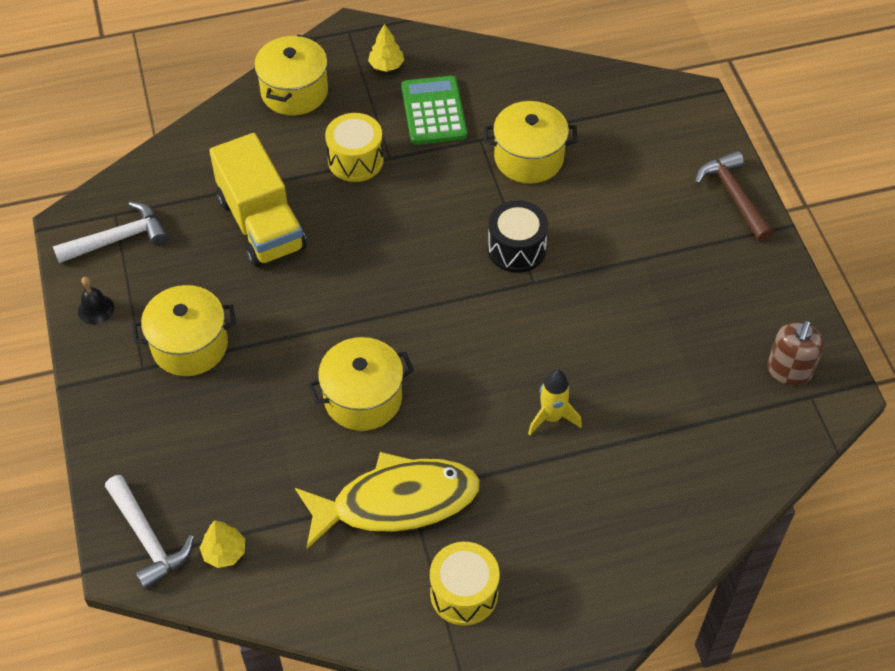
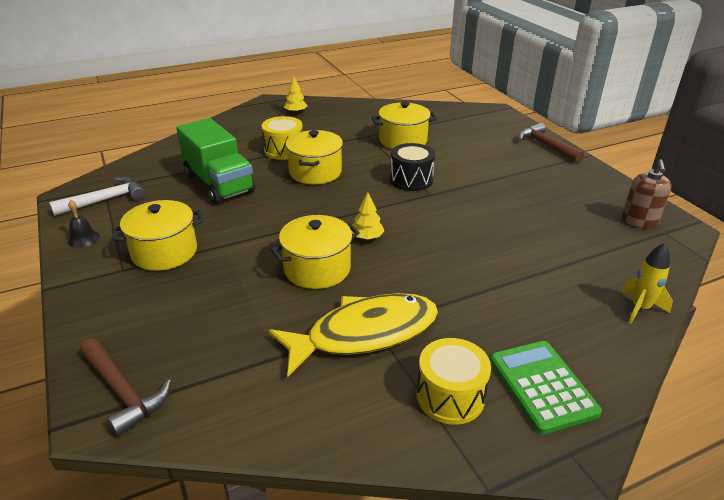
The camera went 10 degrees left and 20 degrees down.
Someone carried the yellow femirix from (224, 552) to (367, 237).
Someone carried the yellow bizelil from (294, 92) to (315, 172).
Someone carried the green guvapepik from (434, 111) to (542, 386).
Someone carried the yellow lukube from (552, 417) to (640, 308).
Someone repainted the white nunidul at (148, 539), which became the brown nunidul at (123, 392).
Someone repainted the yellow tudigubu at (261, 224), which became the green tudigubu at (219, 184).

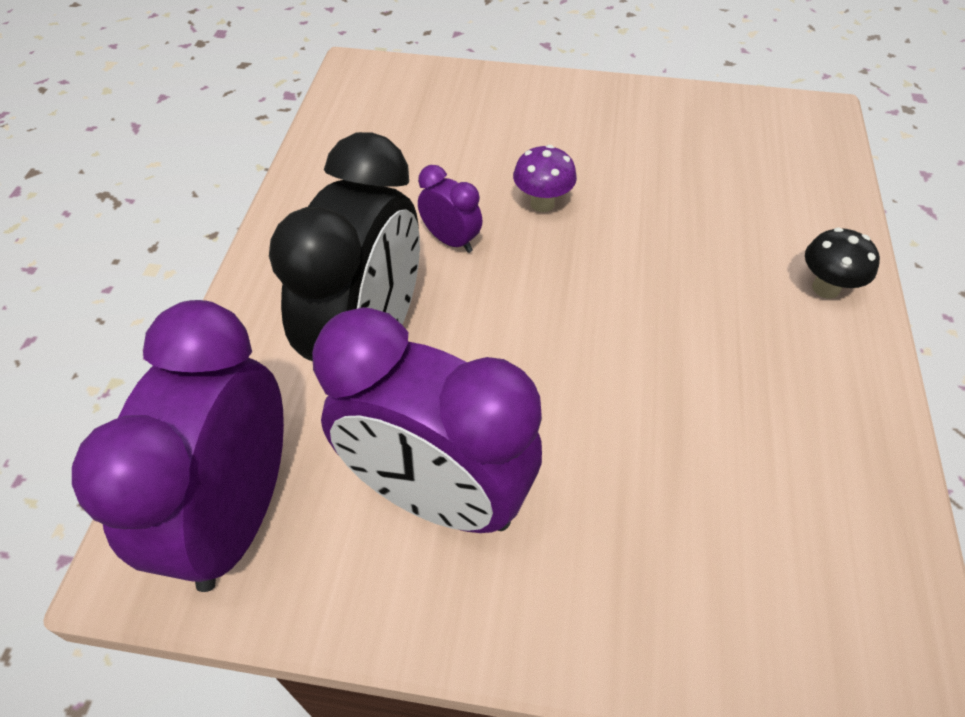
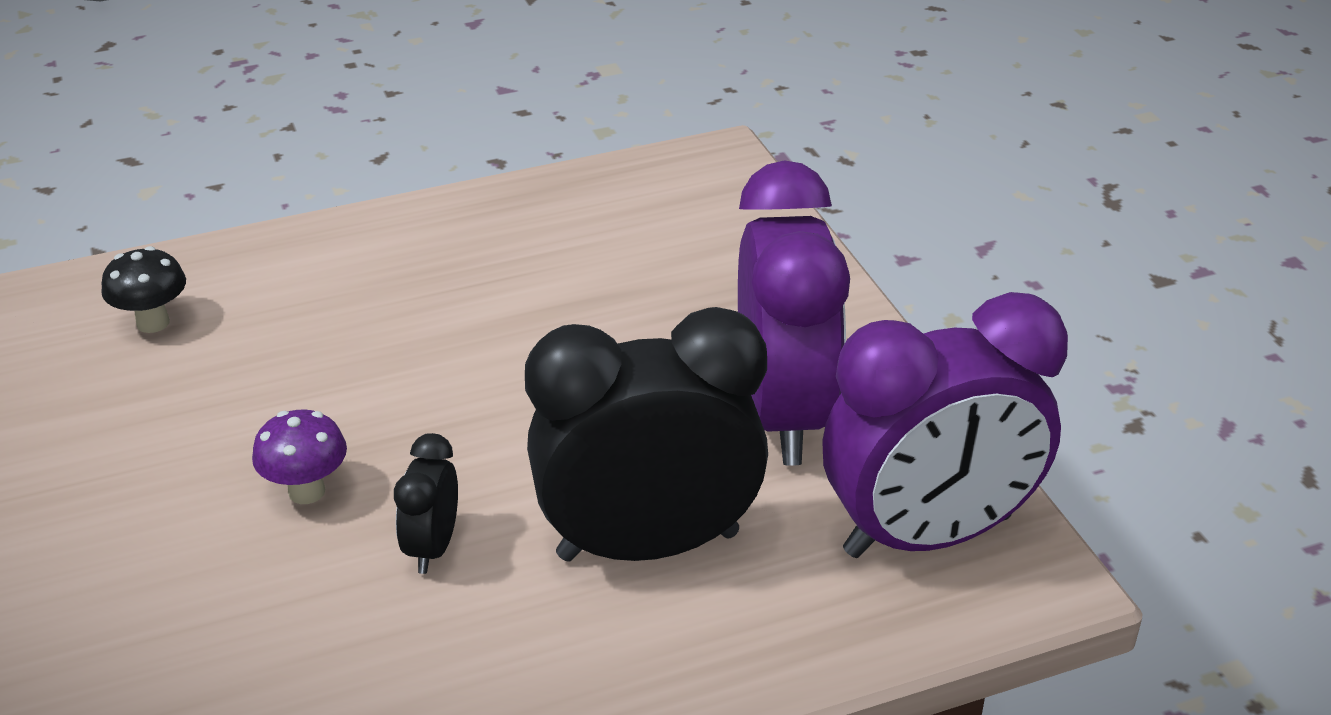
The camera went 120 degrees left and 15 degrees down.
Someone carried the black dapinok from (825, 288) to (153, 323).
Someone repainted the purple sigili at (451, 240), which became the black sigili at (432, 547).

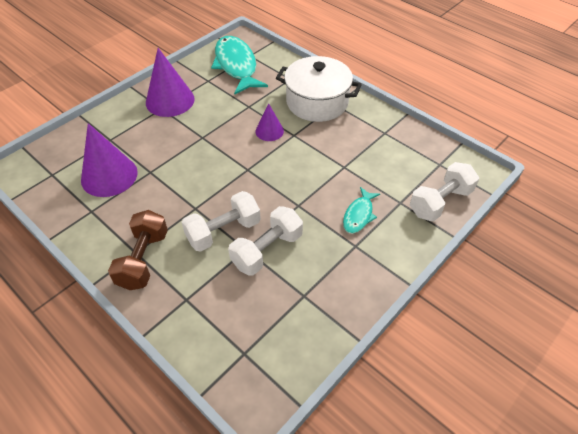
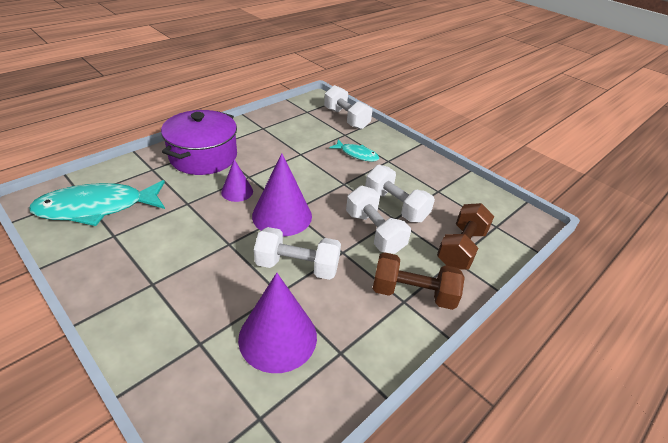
The camera went 90 degrees left and 10 degrees down.
Someone put down the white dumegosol at (297, 266).
Someone put down the brown dumegosol at (461, 248).
Someone carried the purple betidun from (170, 100) to (282, 215).
Someone repainted the white bizelil at (317, 102), which became the purple bizelil at (203, 157).

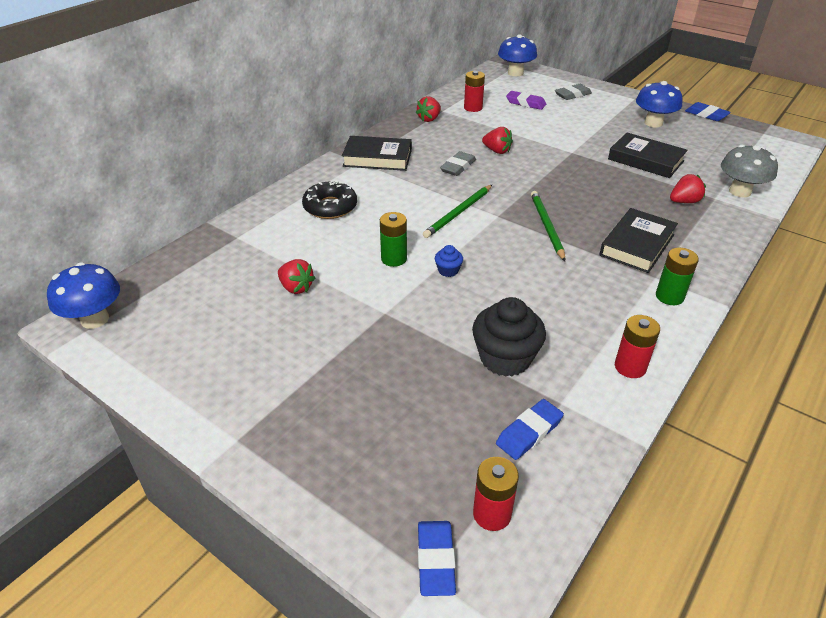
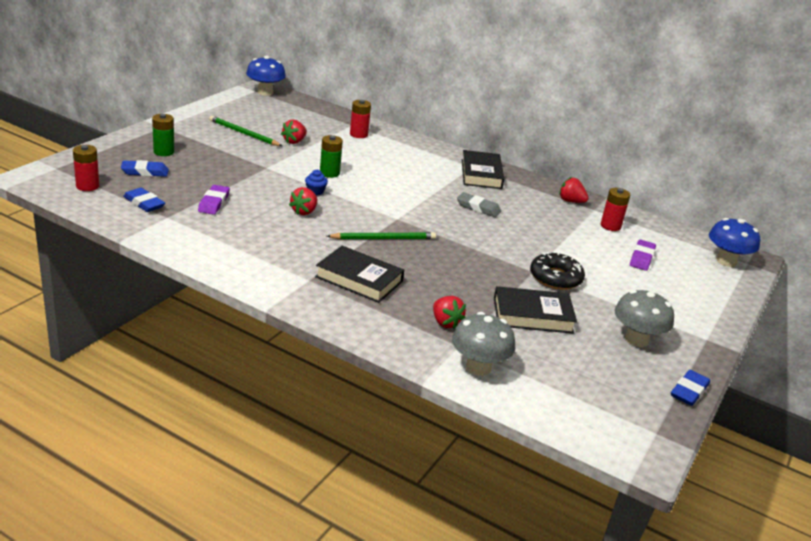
The camera went 80 degrees right and 10 degrees down.
Someone took away the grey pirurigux at (572, 95).
Someone carried the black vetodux from (330, 207) to (555, 278).
Someone carried the blue pirurigux from (435, 560) to (145, 172).
Someone carried the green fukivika from (458, 213) to (243, 133).
Someone carried the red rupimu from (497, 151) to (304, 212).
Someone carried the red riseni from (630, 367) to (358, 134).
Someone carried the green riseni from (669, 296) to (164, 152).
Someone swapped the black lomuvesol at (505, 358) for the purple pirurigux at (214, 203).
Someone repainted the blue dapinok at (653, 123), which became the grey dapinok at (636, 340).
Someone rotated the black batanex at (645, 160) by 60 degrees clockwise.

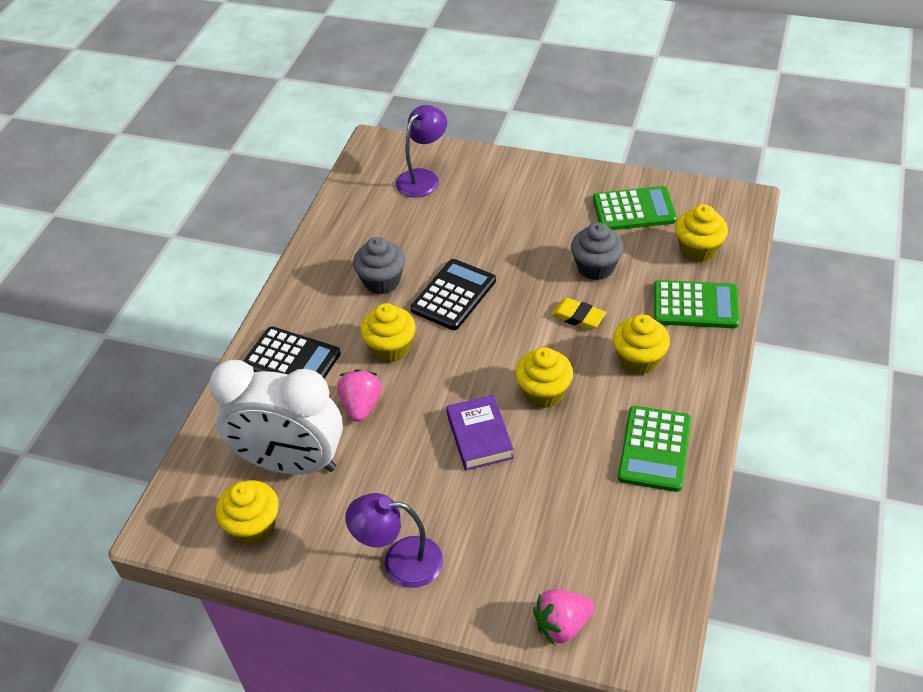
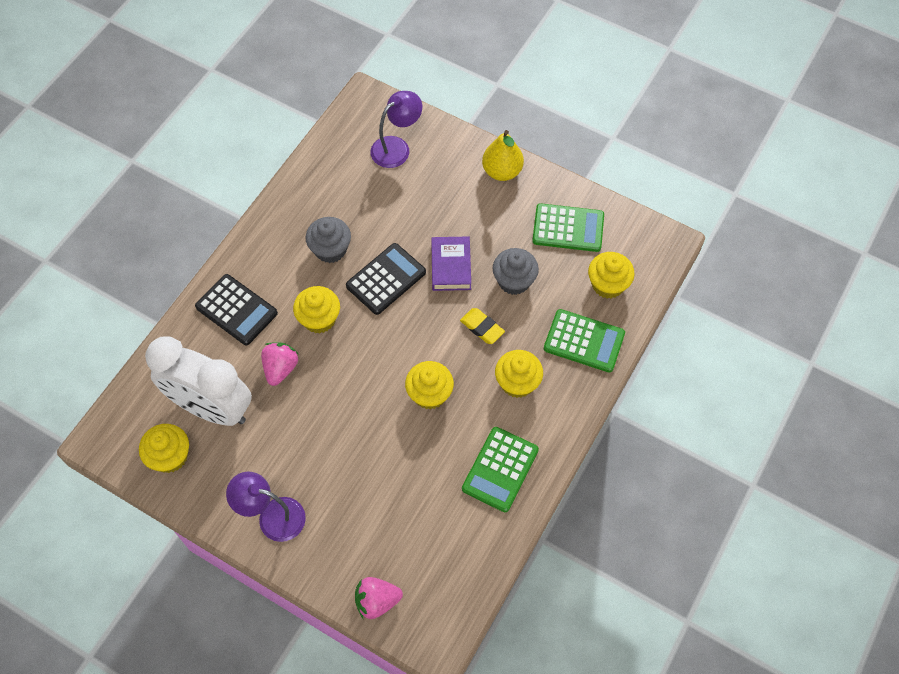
The camera went 10 degrees right and 15 degrees up.
Someone put down the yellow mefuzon at (502, 171).
Someone carried the purple batanex from (479, 436) to (451, 266).

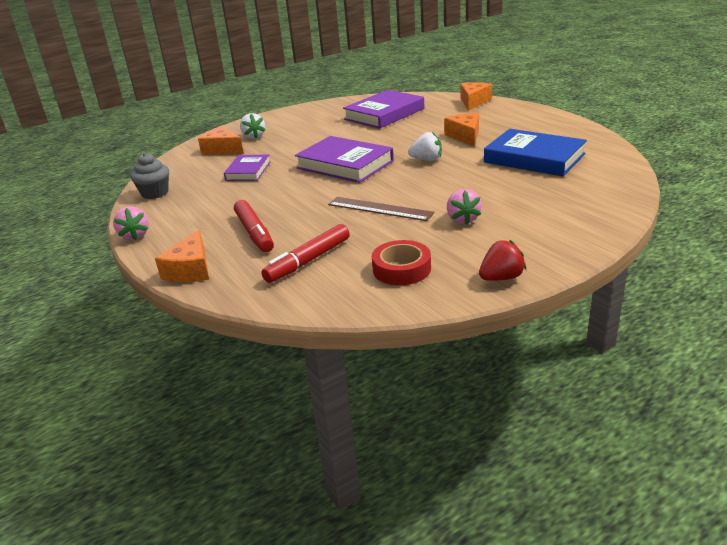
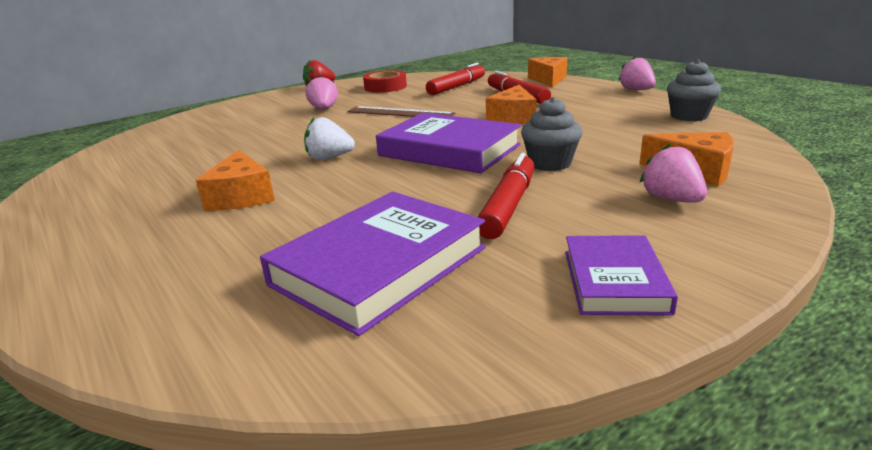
The camera went 175 degrees right and 5 degrees down.
Someone took away the blue batanex at (534, 158).
Someone put down the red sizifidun at (508, 205).
Someone put down the grey lomuvesol at (550, 163).
Someone carried the purple batanex from (248, 171) to (614, 281).
Someone carried the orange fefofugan from (473, 102) to (513, 117).
Someone repainted the white rupimu at (253, 136), which became the pink rupimu at (671, 199).

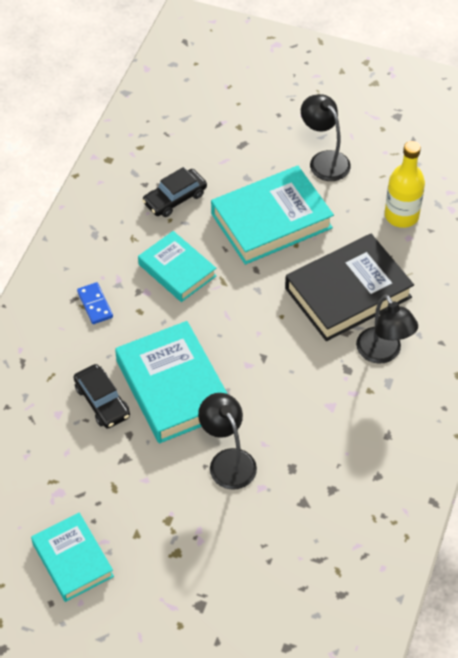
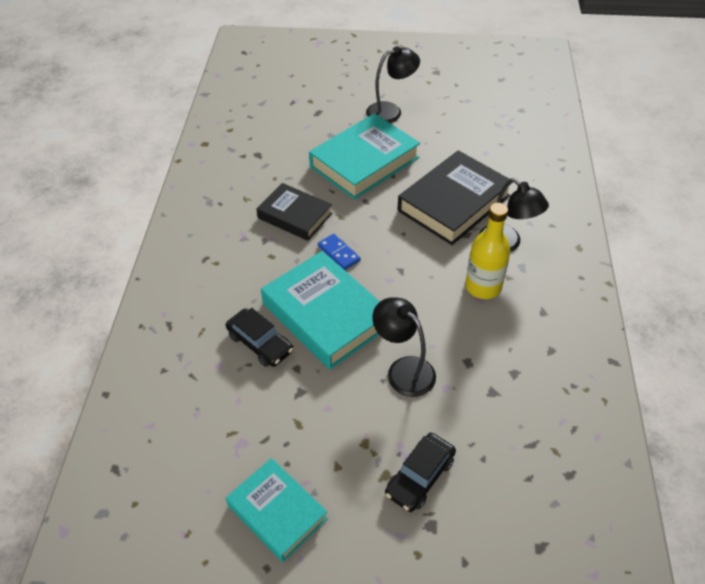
The camera went 15 degrees left and 5 degrees down.
Someone carried the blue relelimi from (95, 304) to (339, 253).
Someone carried the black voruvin from (175, 198) to (420, 476).
Someone carried the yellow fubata from (401, 215) to (483, 287).
Someone repainted the turquoise batanex at (177, 270), which became the black batanex at (295, 216).
Someone rotated the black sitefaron at (324, 160) by 120 degrees clockwise.

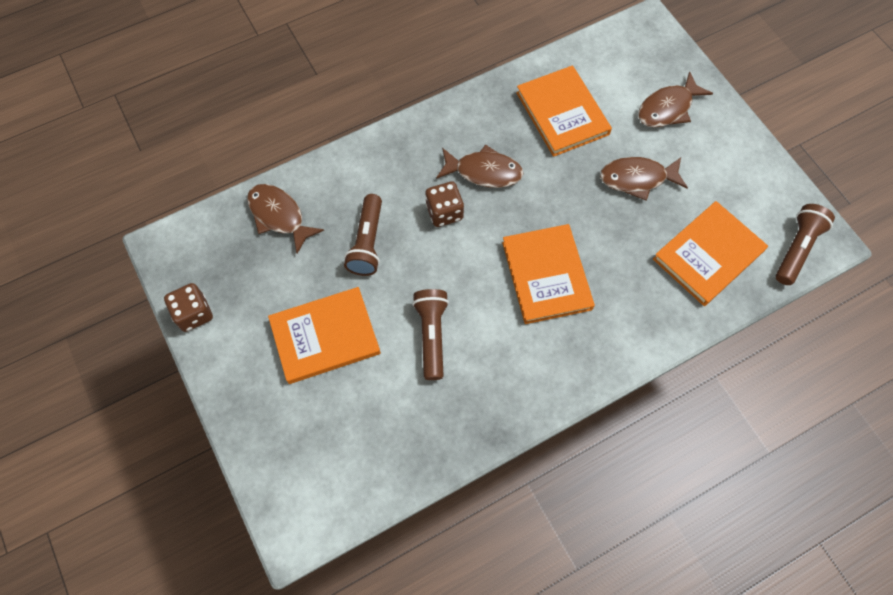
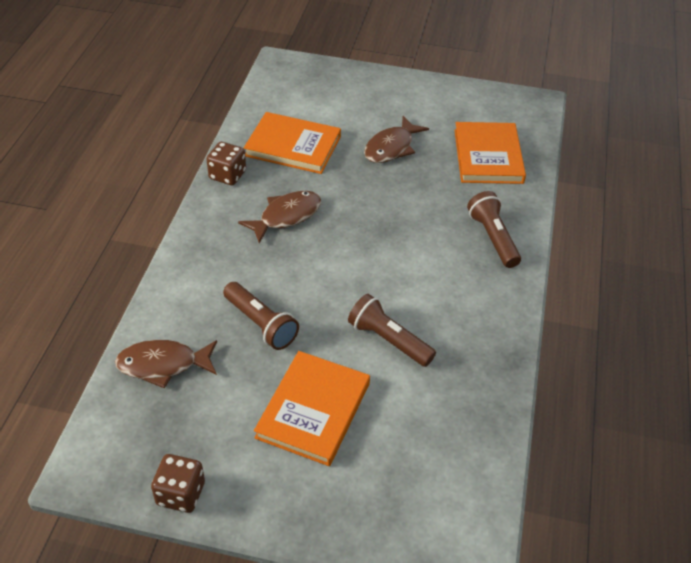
The camera went 50 degrees left and 20 degrees down.
Someone took away the orange batanex at (546, 275).
Someone took away the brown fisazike at (668, 108).
Someone carried the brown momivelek from (444, 212) to (227, 175).
Someone carried the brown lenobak from (797, 249) to (493, 238).

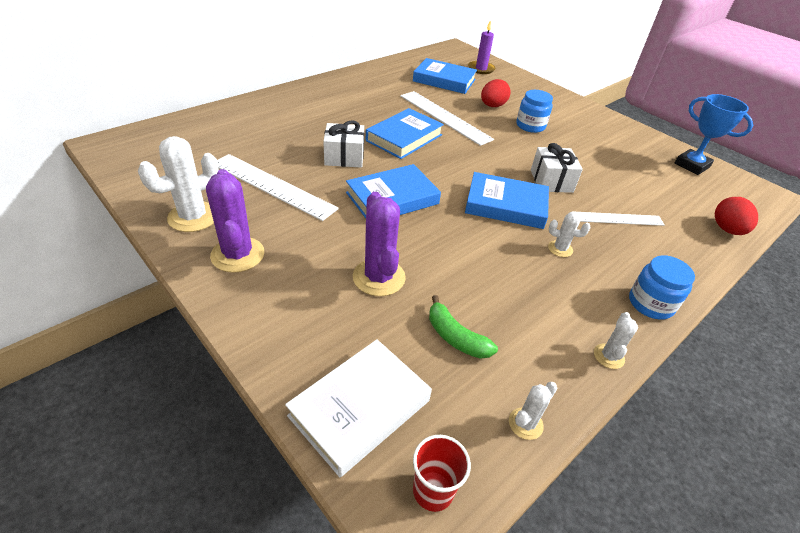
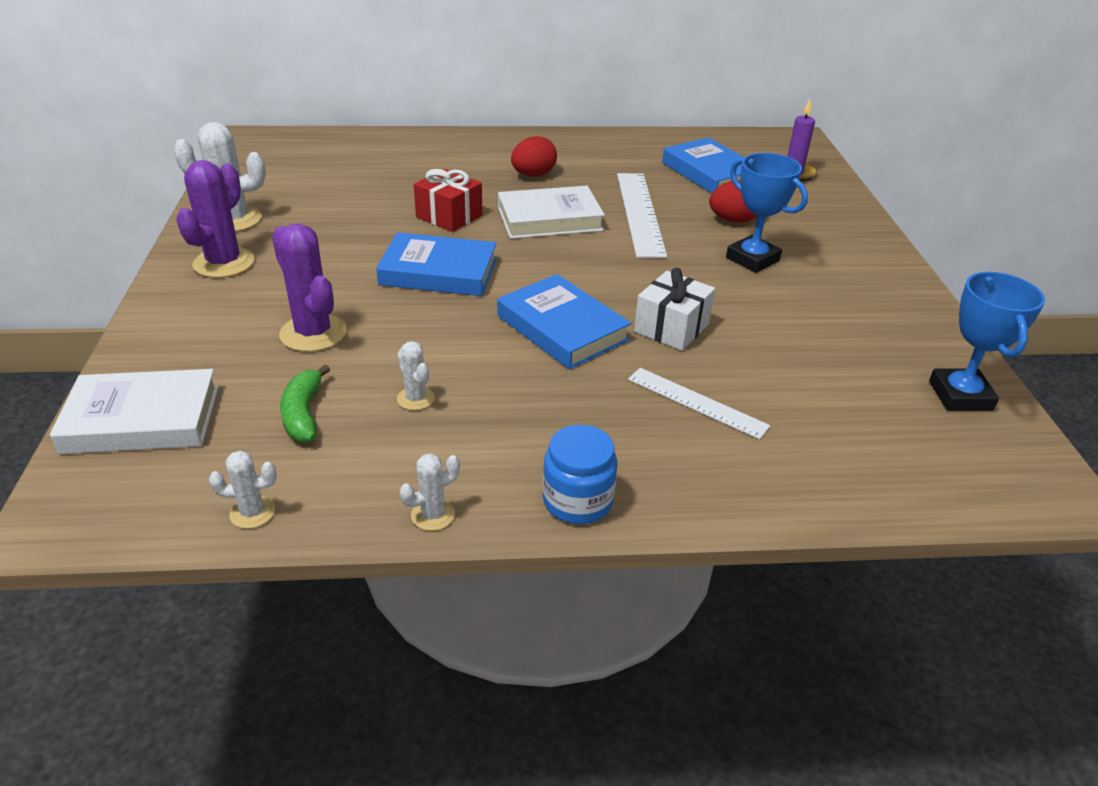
The camera went 40 degrees right and 5 degrees down.
Someone took away the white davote at (272, 186).
Someone took away the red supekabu at (433, 491).
Someone carried the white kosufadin from (560, 249) to (416, 398).
Someone carried the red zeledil from (727, 230) to (533, 175).
Someone swapped the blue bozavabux at (530, 126) for the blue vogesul at (752, 259).
Someone repainted the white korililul at (344, 157), which became the red korililul at (449, 216).
Someone repainted the blue batanex at (404, 138), which became the white batanex at (549, 219).
Someone rotated the purple kosufadin at (379, 277) by 60 degrees counterclockwise.

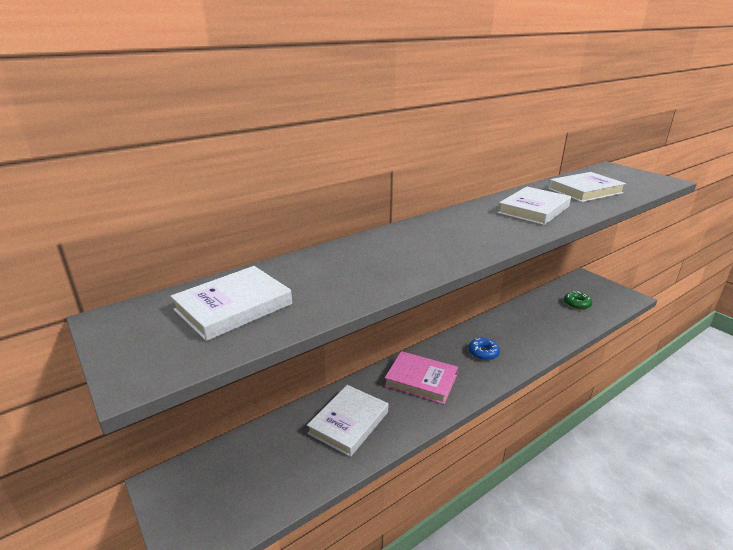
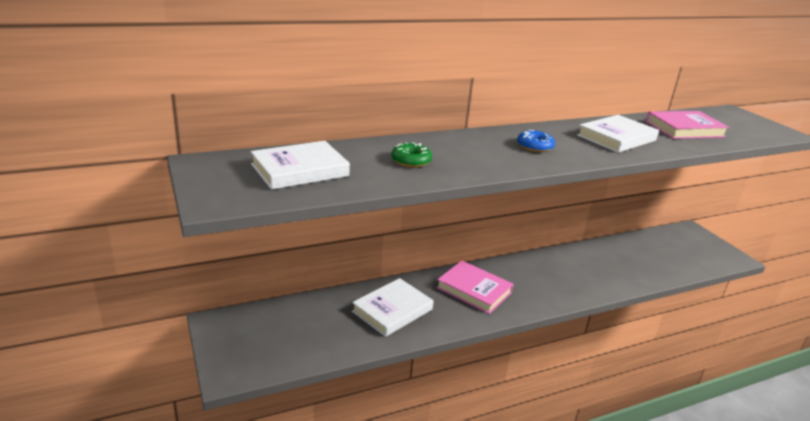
The camera went 10 degrees right and 0 degrees up.
Someone carried the blue vetodux from (483, 352) to (534, 146).
Someone carried the green vetodux from (577, 304) to (411, 161).
Someone repainted the white batanex at (585, 191), which became the pink batanex at (684, 129).

